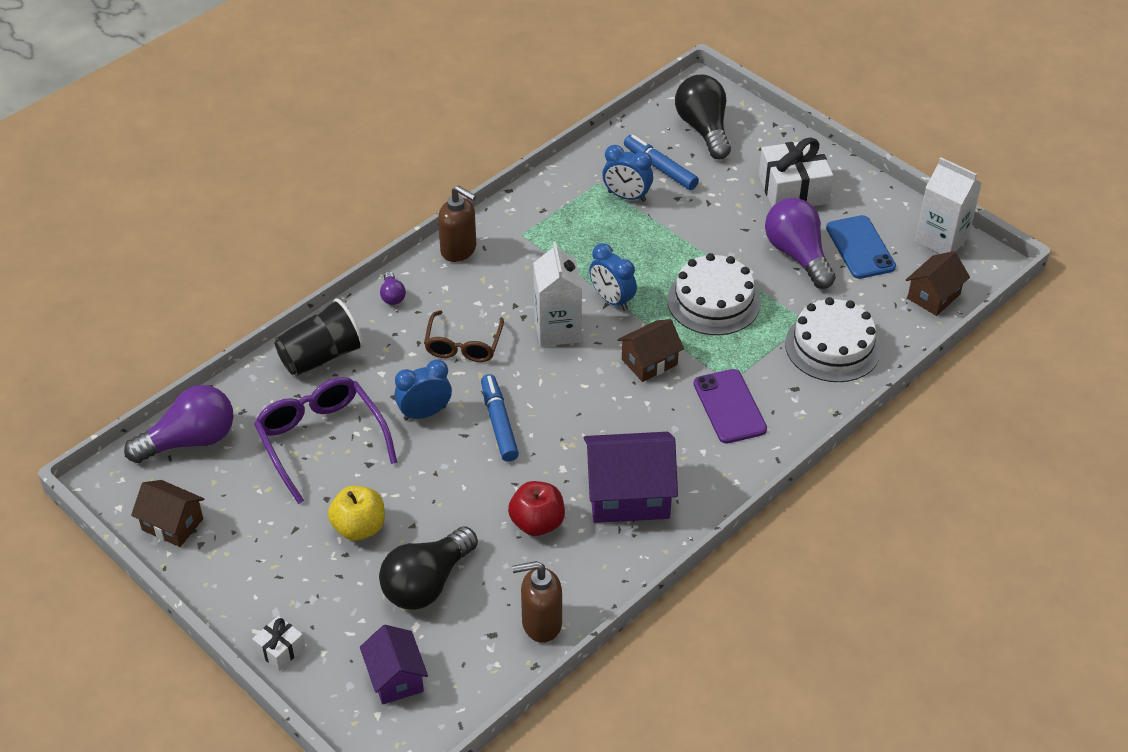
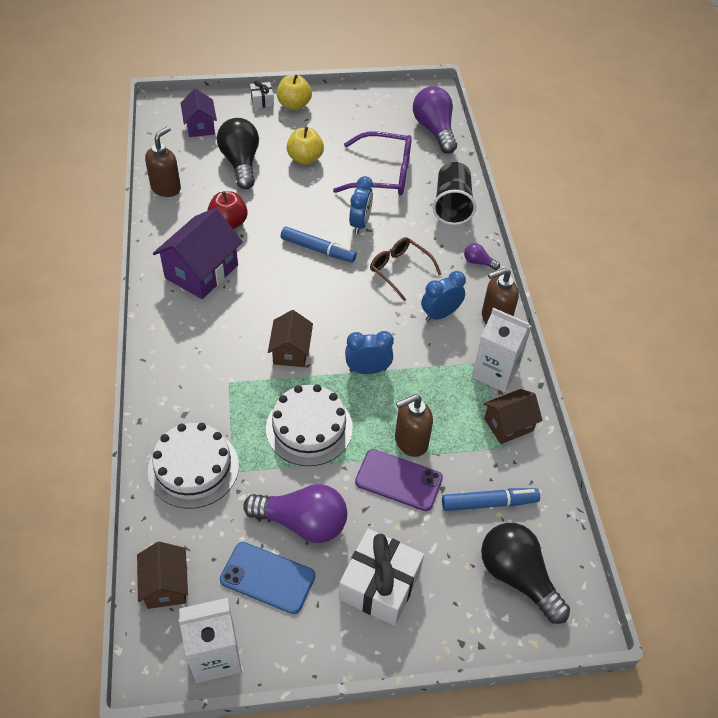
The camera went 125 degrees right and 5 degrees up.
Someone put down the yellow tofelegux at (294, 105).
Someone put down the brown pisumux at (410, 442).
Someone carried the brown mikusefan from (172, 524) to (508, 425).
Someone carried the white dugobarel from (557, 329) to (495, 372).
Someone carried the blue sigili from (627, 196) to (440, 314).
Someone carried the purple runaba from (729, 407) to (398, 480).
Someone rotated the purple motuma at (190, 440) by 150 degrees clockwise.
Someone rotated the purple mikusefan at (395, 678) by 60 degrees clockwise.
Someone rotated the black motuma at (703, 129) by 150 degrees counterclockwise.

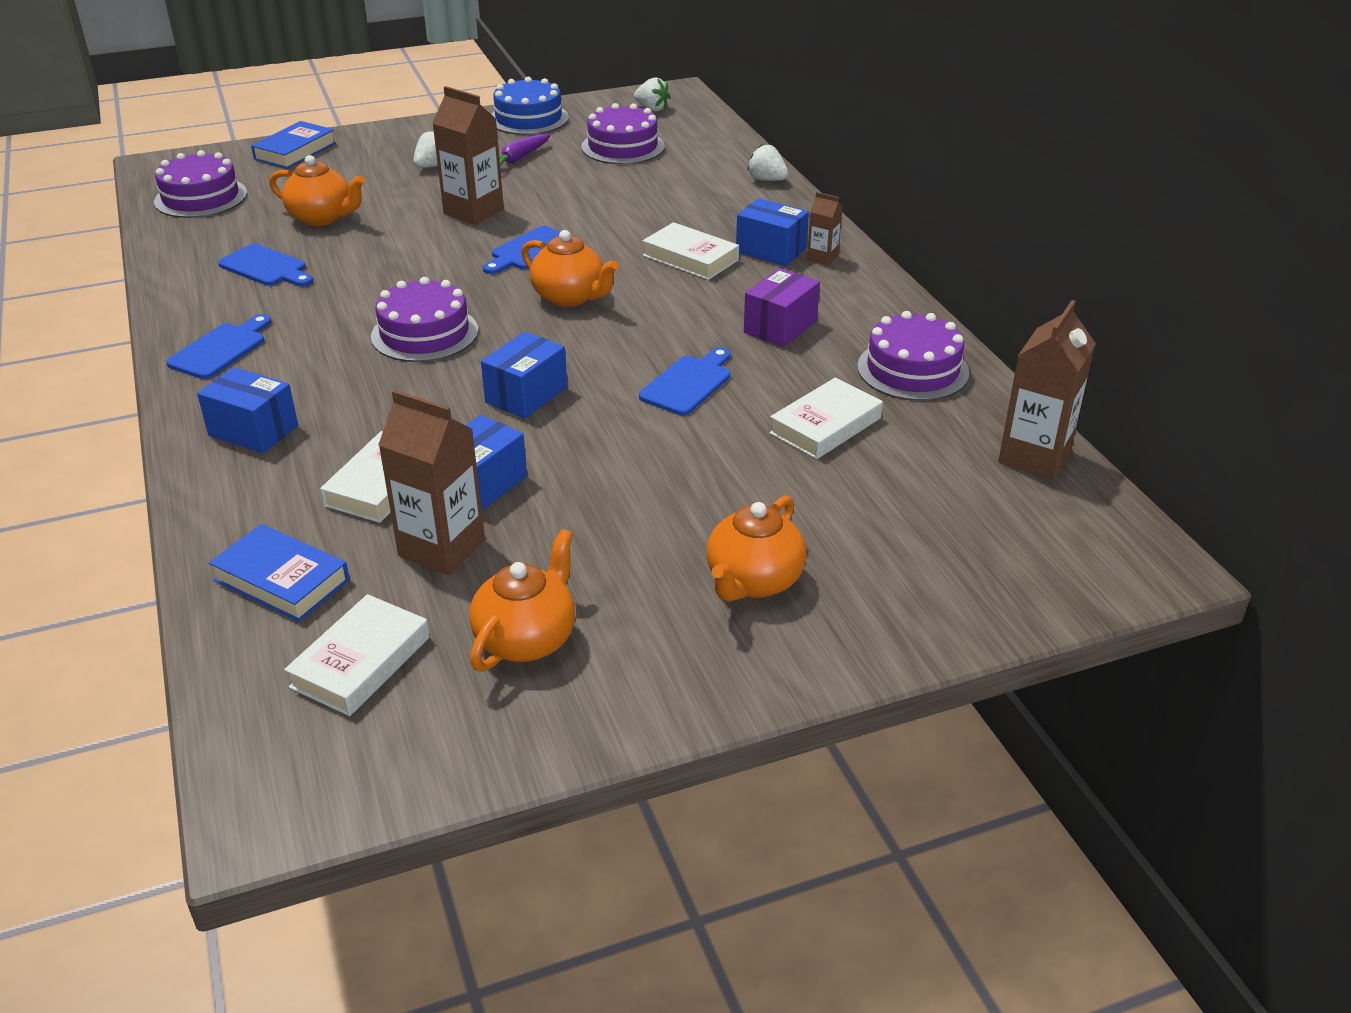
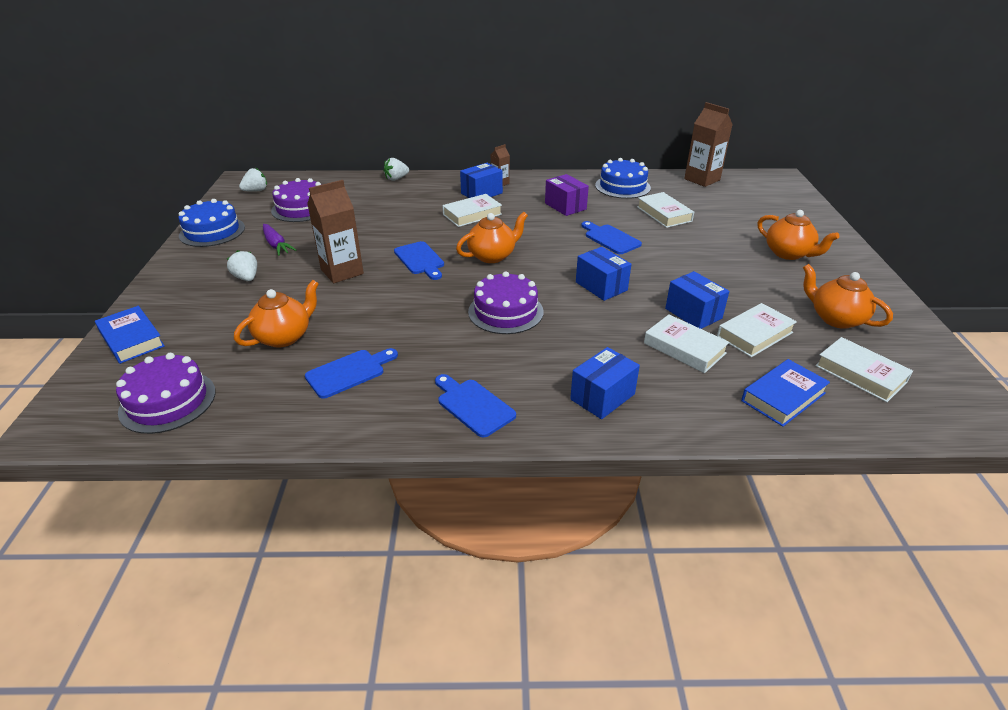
The camera went 70 degrees left and 0 degrees up.
Someone swapped the brown dugobarel at (442, 548) for the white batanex at (754, 334).
Someone repainted the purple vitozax at (912, 370), which became the blue vitozax at (622, 186).

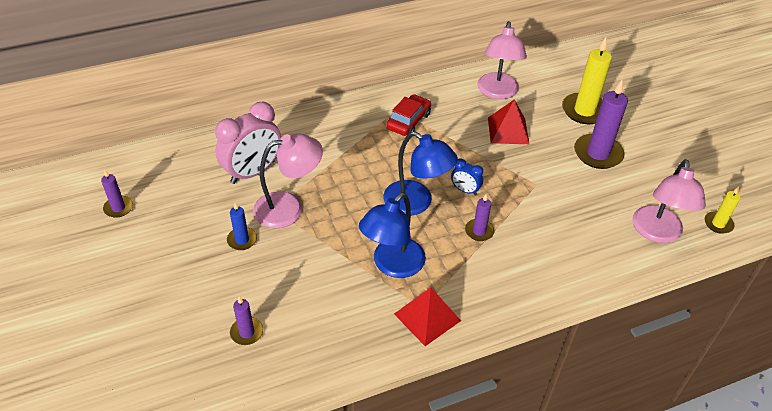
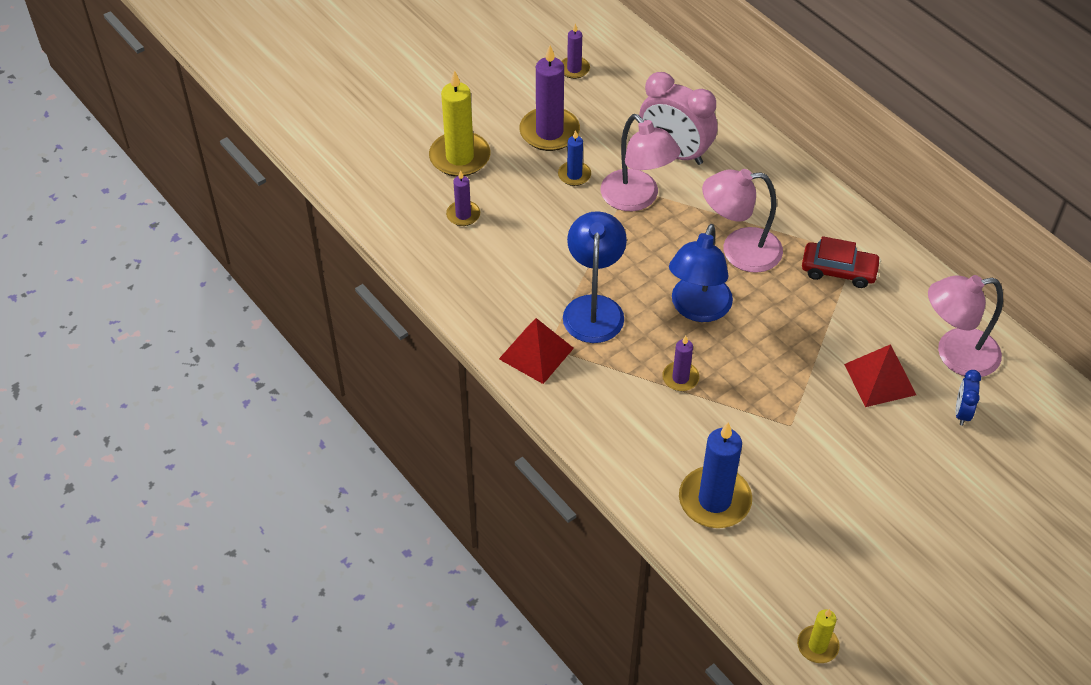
The camera went 75 degrees right and 5 degrees up.
Someone put down the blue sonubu at (714, 500).
Someone carried the blue sigili from (465, 190) to (962, 412).
Someone carried the yellow sonubu from (584, 111) to (460, 157).
Someone carried the purple sonubu from (598, 154) to (549, 132).
Someone carried the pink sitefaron from (657, 233) to (739, 251).
Someone rotated the blue sitefaron at (392, 265) by 75 degrees clockwise.

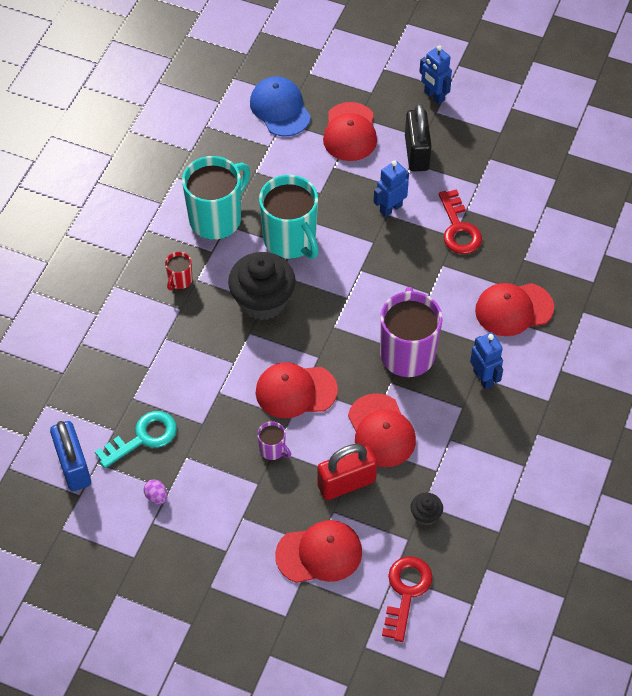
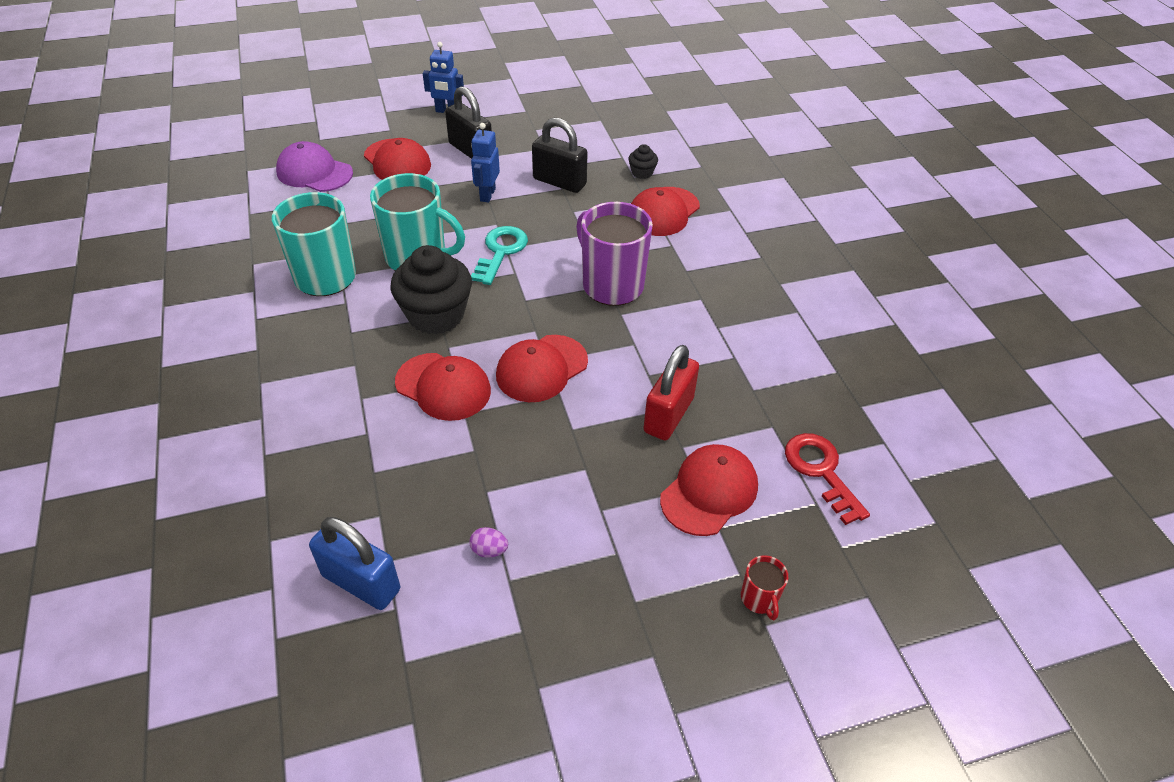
The camera went 40 degrees left and 10 degrees down.
Someone took away the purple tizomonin at (273, 450).
Someone took away the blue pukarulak at (483, 378).
Someone carried the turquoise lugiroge from (143, 438) to (501, 252).
Someone carried the red tizomonin from (180, 280) to (759, 599).
Someone carried the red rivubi from (381, 431) to (443, 387).
Someone carried the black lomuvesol from (425, 515) to (642, 173).
Someone swapped the red lugiroge at (458, 228) for the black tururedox at (559, 182).
Someone repainted the blue rivubi at (280, 109), which became the purple rivubi at (314, 172).

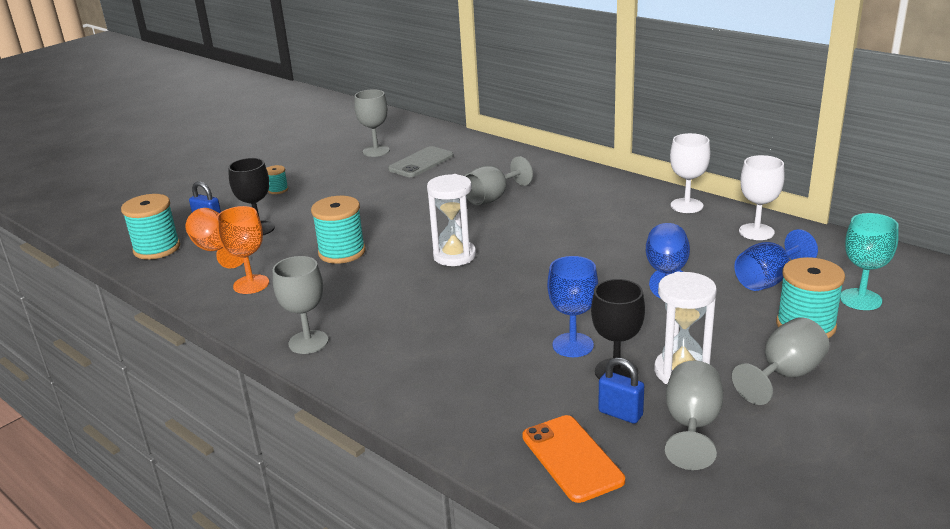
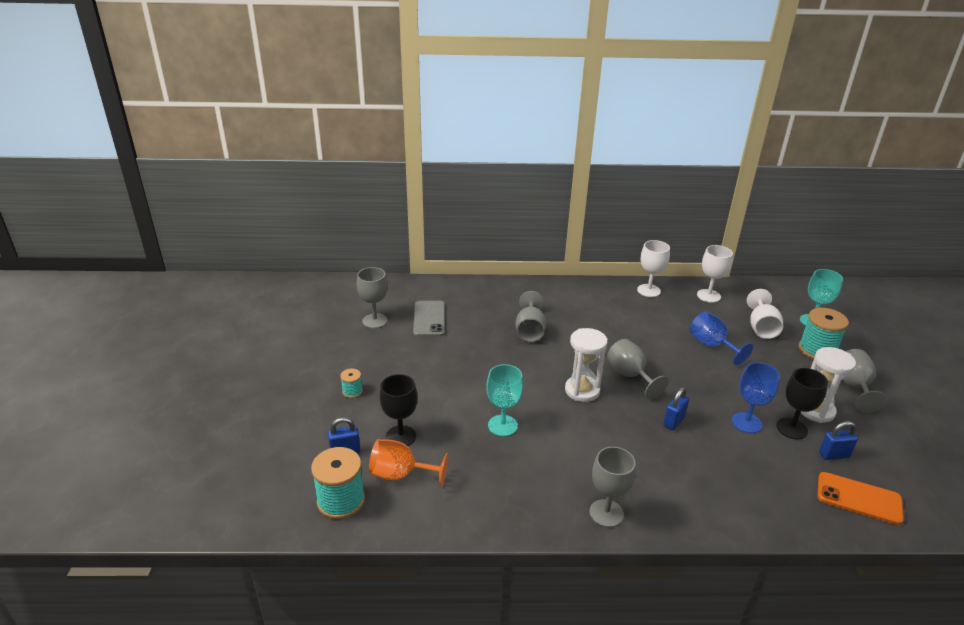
The camera went 45 degrees left and 5 degrees up.
Someone took away the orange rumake at (251, 284).
Someone put down the blue tururedox at (673, 421).
Someone carried the grey rumake from (692, 426) to (630, 376).
Someone swapped the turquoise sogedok at (342, 252) for the turquoise rumake at (502, 425).
Someone repainted the blue rumake at (768, 280), which became the white rumake at (761, 328).

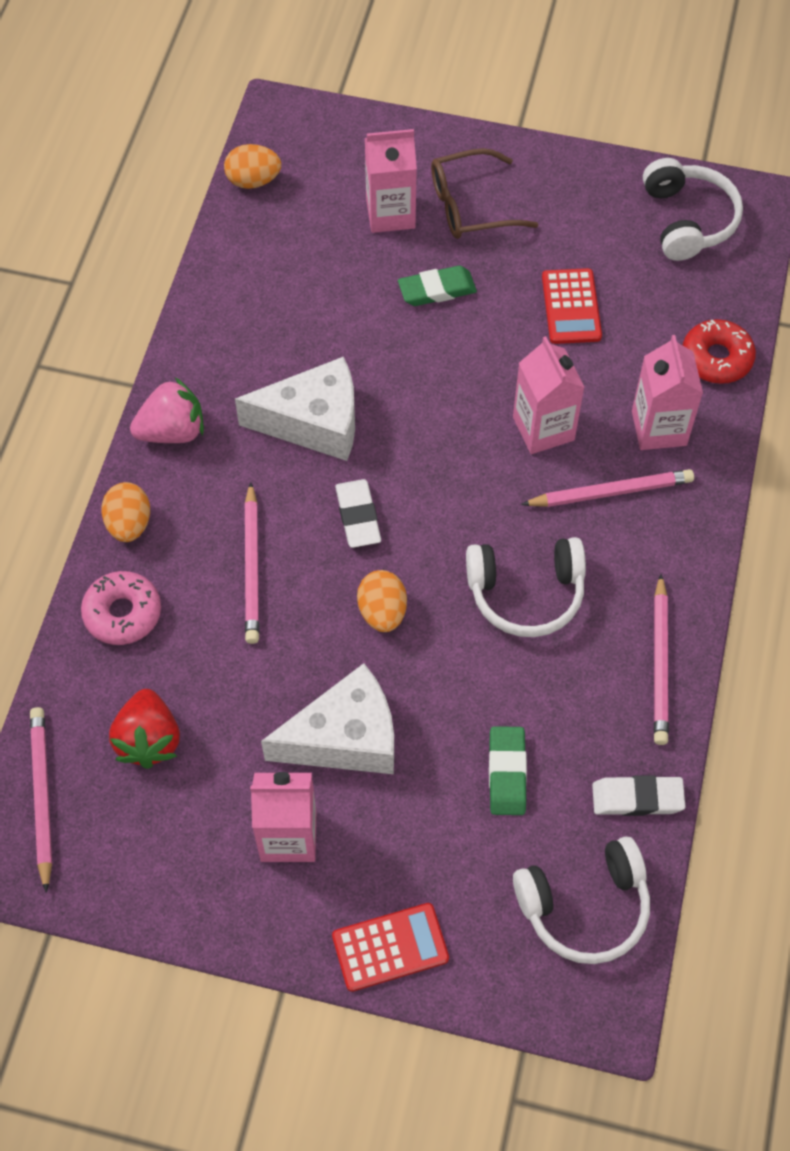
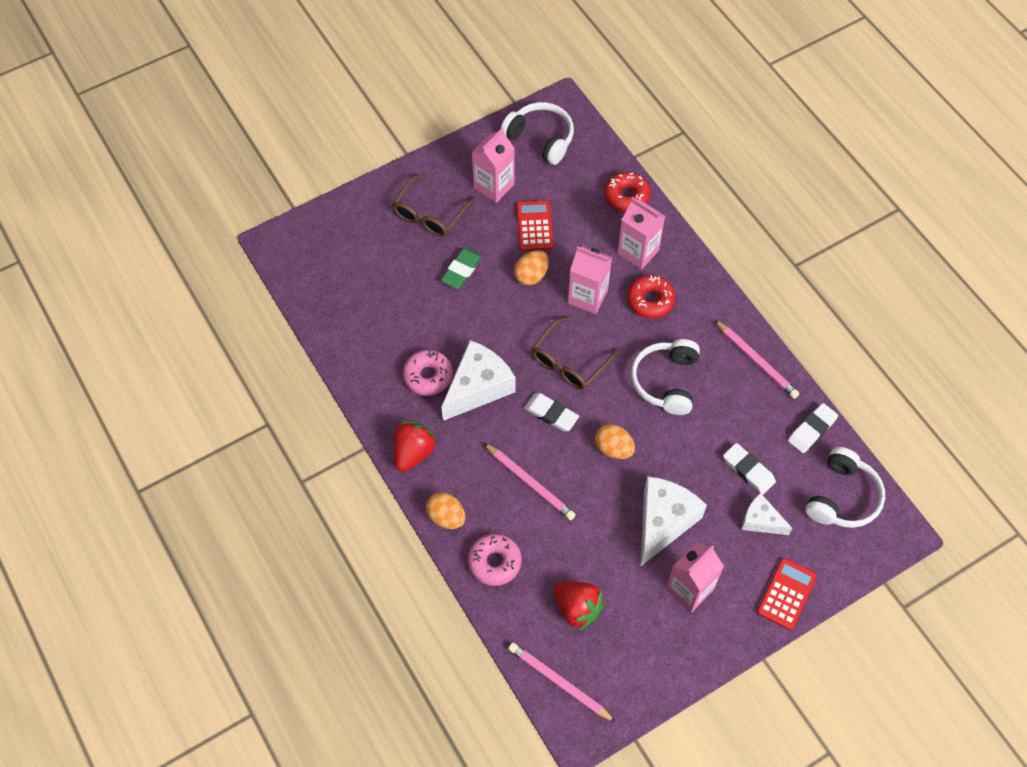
The camera went 45 degrees left and 0 degrees up.
Someone put down the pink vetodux at (428, 376).
Someone put down the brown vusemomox at (569, 362).
Someone put down the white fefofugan at (761, 520).
Someone carried the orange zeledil from (253, 181) to (531, 275).
Someone carried the pink dugobarel from (390, 213) to (494, 186).
Someone swapped the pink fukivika at (611, 492) for the red vetodux at (650, 300).
Someone repainted the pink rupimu at (172, 431), which became the red rupimu at (413, 453).
Someone repainted the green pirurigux at (507, 773), which became the white pirurigux at (748, 470).
Someone rotated the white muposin at (526, 593) by 150 degrees clockwise.
Someone rotated the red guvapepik at (571, 307) by 135 degrees counterclockwise.

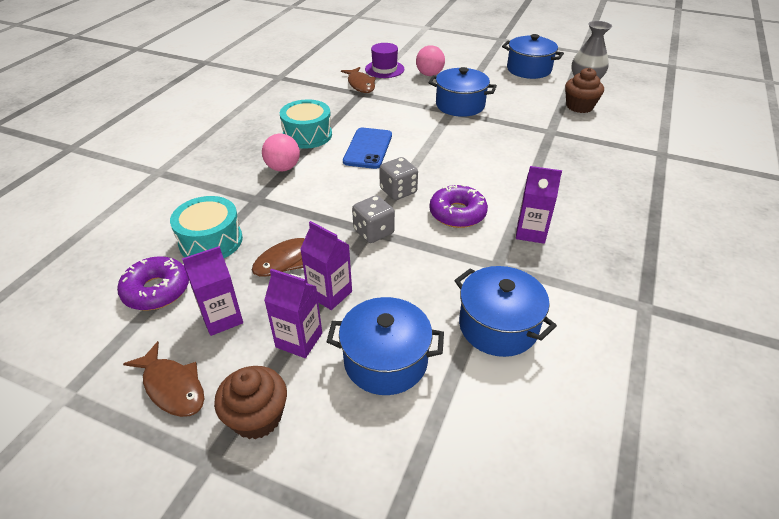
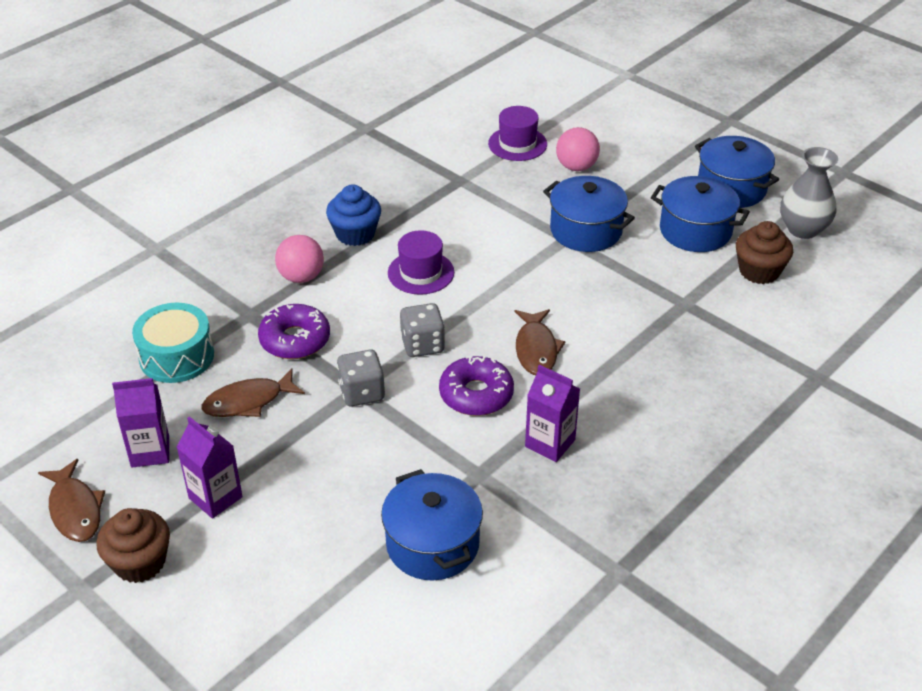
The camera went 20 degrees right and 0 degrees up.
Someone took away the purple dugobarel at (330, 294).
Someone carried the purple vetodux from (157, 290) to (295, 340).
Someone carried the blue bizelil from (385, 361) to (695, 231).
Someone carried the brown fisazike from (360, 84) to (536, 349).
Someone swapped the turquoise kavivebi at (307, 135) for the blue lomuvesol at (355, 234).
Someone swapped the blue runaba at (368, 148) for the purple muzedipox at (421, 272).

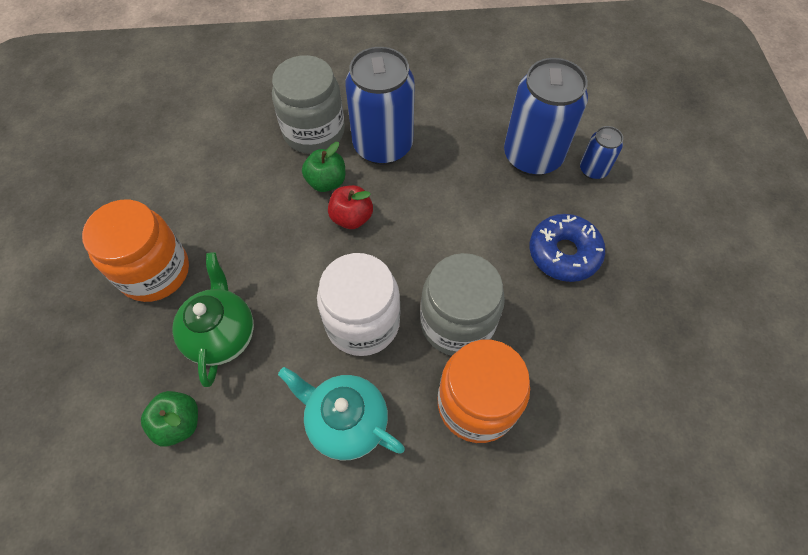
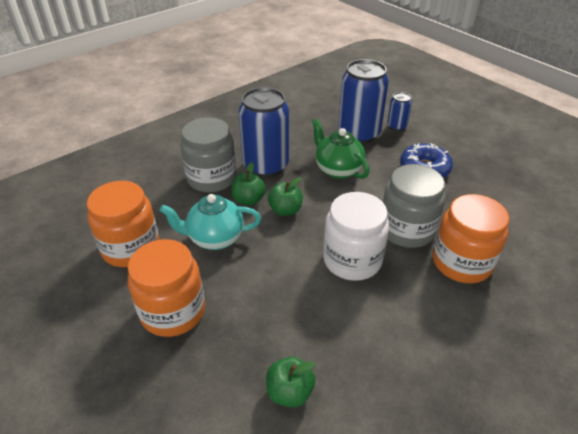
The camera went 35 degrees left and 20 degrees down.
Someone put down the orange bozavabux at (131, 248).
Someone carried the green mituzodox from (222, 335) to (338, 170).
Someone carried the turquoise mituzodox from (346, 422) to (215, 238).
Someone repainted the red tofelegux at (351, 217), which became the green tofelegux at (285, 210).

